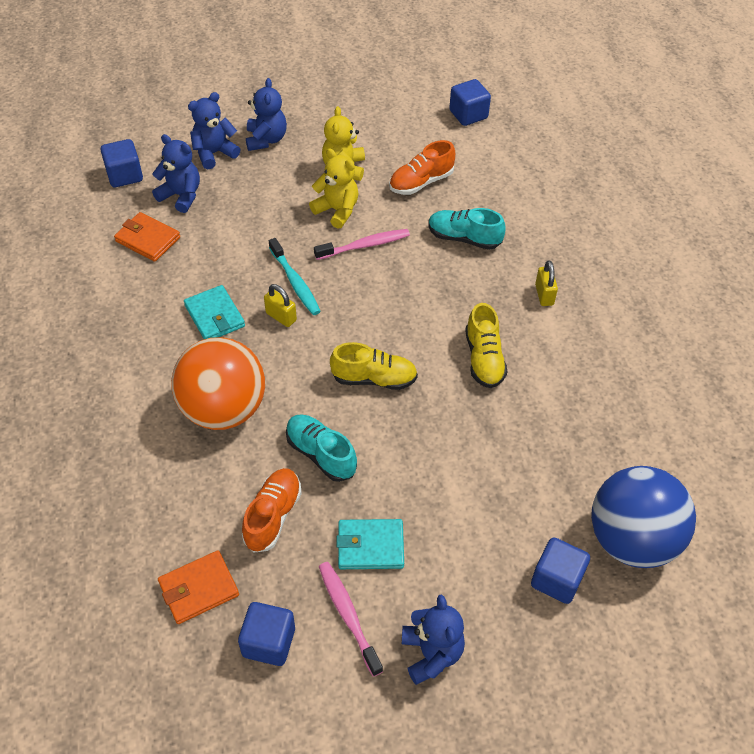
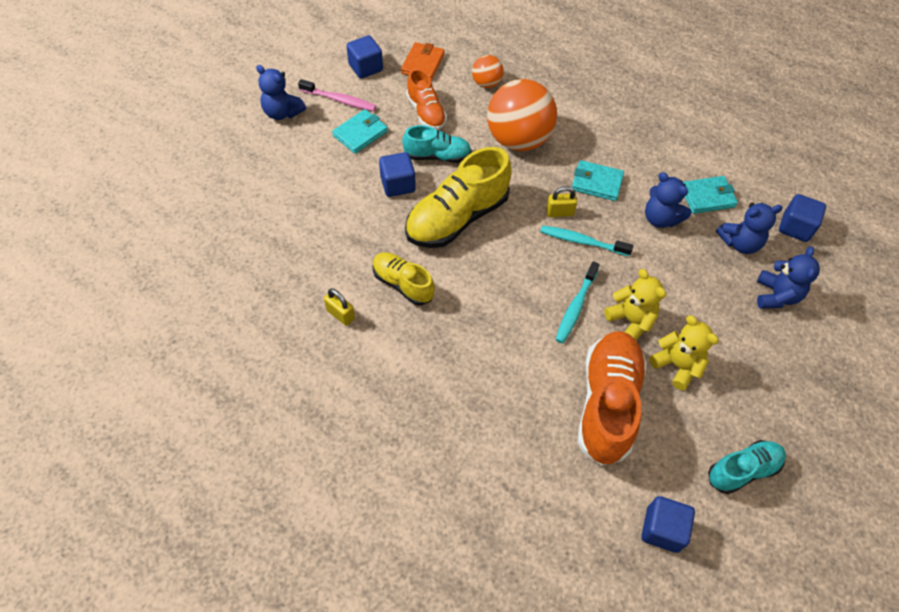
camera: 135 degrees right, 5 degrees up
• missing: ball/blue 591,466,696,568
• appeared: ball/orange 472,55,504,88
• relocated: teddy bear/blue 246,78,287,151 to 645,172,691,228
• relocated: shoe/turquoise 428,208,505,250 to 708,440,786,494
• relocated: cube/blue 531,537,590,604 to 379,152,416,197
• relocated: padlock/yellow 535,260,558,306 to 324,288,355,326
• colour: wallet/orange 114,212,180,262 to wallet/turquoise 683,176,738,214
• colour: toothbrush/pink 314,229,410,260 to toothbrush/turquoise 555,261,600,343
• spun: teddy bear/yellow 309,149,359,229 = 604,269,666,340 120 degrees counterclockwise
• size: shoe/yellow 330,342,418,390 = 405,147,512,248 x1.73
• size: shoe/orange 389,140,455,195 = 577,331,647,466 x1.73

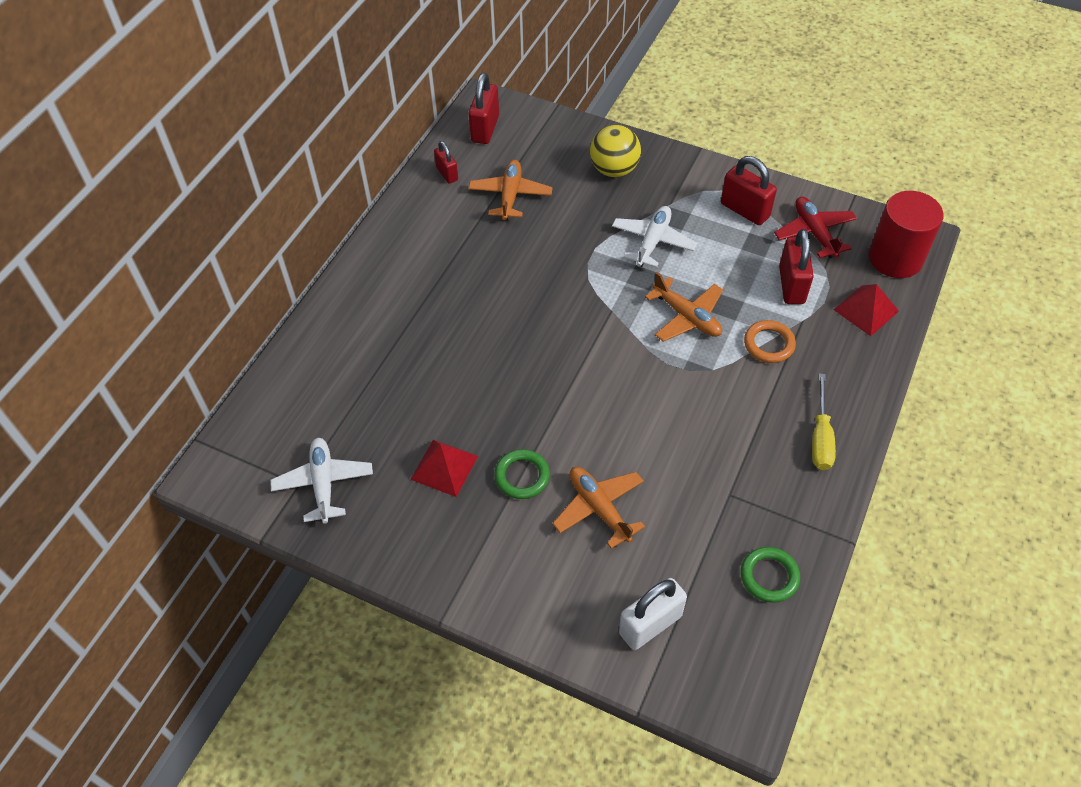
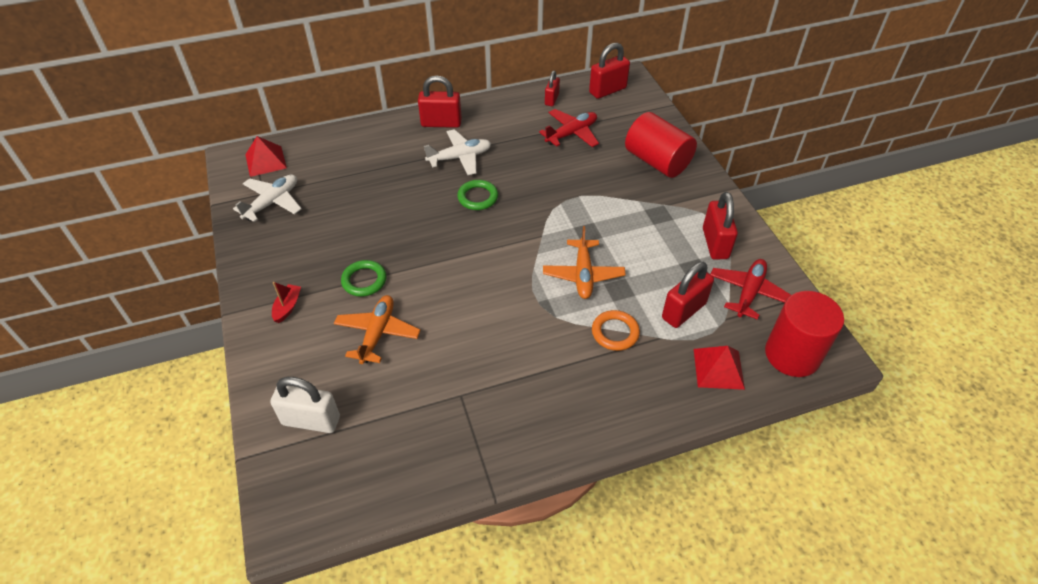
camera: 45 degrees right, 5 degrees down
• missing: screwdriver/yellow 812,373,836,470
• appeared: boat/red 272,282,301,323
• appeared: padlock/red 418,75,462,128
• relocated: pyramid/red 410,440,478,497 to 245,136,287,177
• relocated: plane/white 612,206,697,268 to 424,129,491,175
• relocated: ring/green 741,547,800,603 to 457,180,498,210
• exchanged: ball/yellow 590,125,641,177 to cylinder/red 625,112,697,178
• colour: plane/orange 468,160,553,221 to plane/red 539,109,599,147

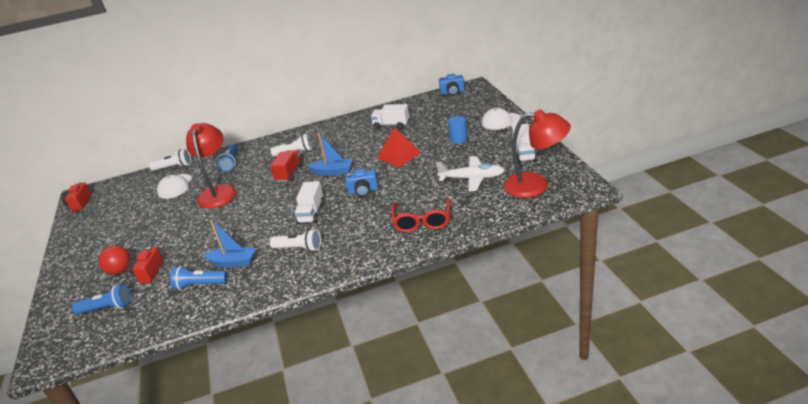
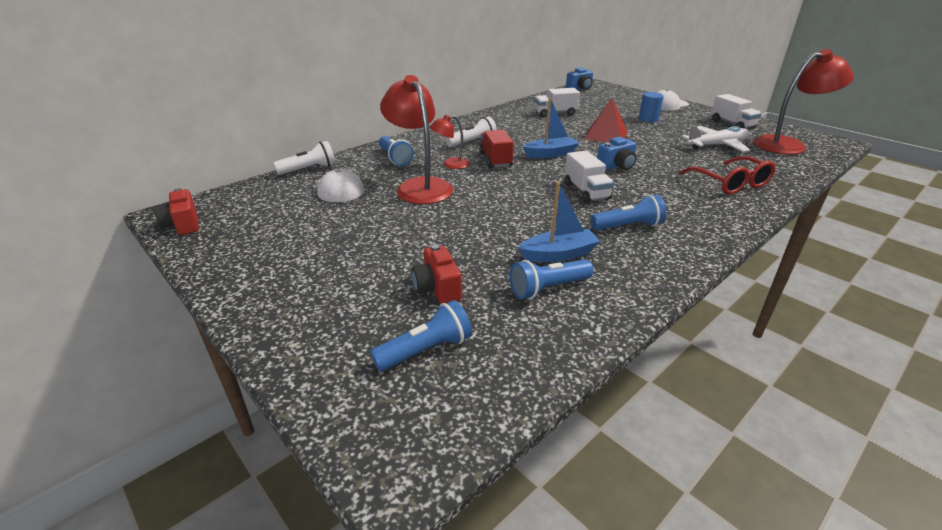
camera: 30 degrees left, 0 degrees up
• missing: ball/red 99,245,131,275
• appeared: lamp/red 430,115,470,169
• colour: flashlight/white 270,229,321,252 to flashlight/blue 591,194,666,230

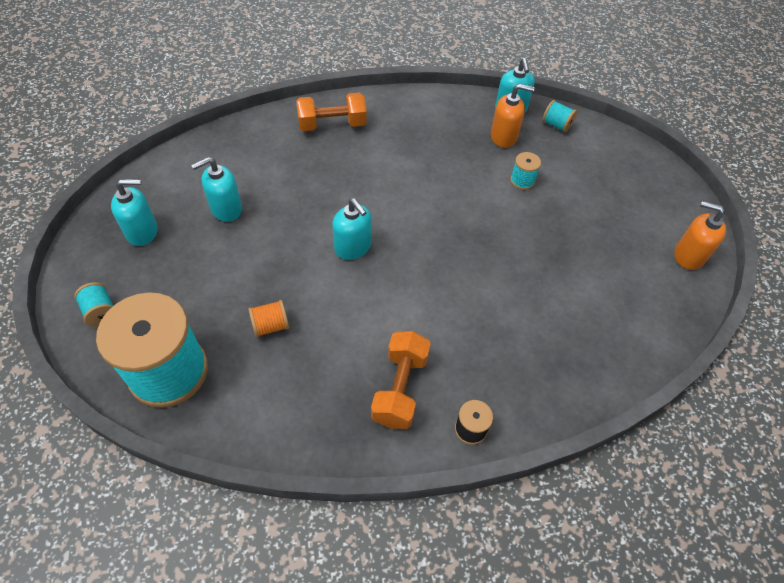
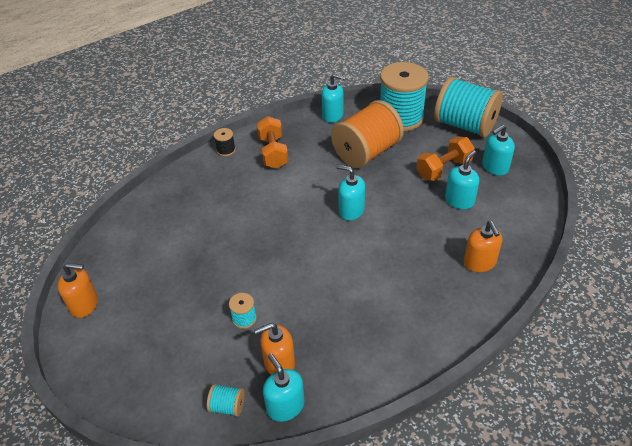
camera: 160 degrees right, 10 degrees down
• appeared: soap dispenser/turquoise 321,74,346,123
• appeared: soap dispenser/orange 464,221,502,272
• relocated: dumbbell/orange 296,93,367,131 to 416,137,475,181
• size: spool/turquoise 74,282,113,327 = 434,77,503,138 x2.49
• size: spool/orange 249,300,289,337 = 331,100,404,168 x2.49

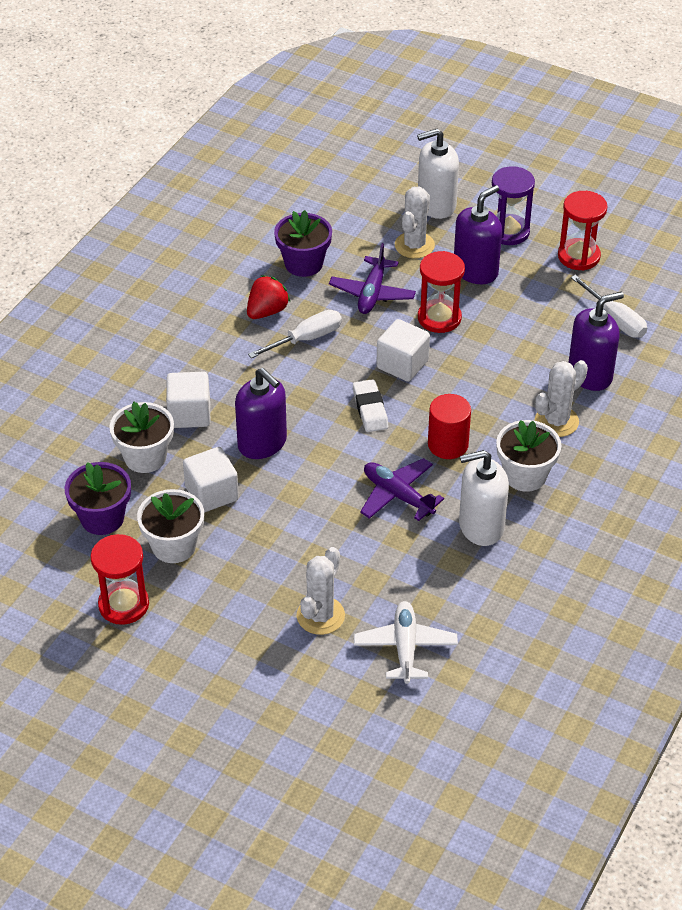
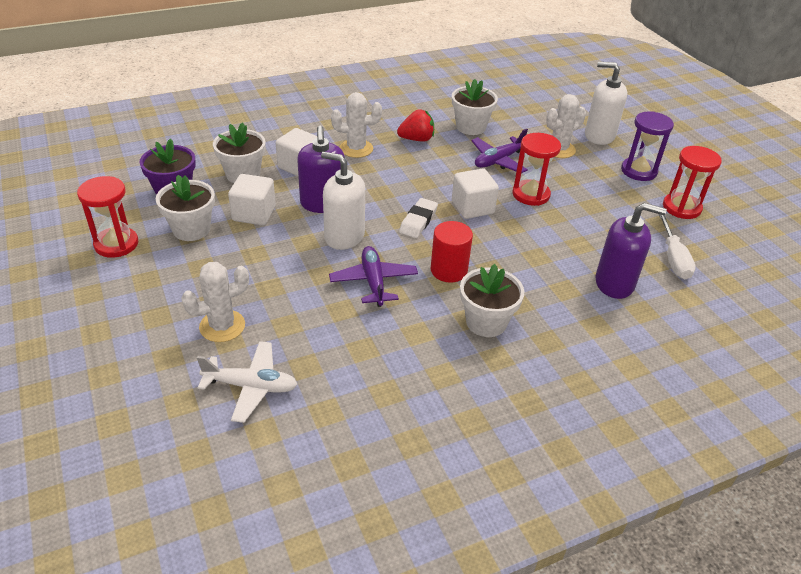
camera: 35 degrees right, 5 degrees down
• missing: screwdriver/white 248,310,342,358
• missing: soap dispenser/purple 454,185,502,284
• relocated: soap dispenser/white 459,450,509,546 to 321,152,365,250
• relocated: cactus/white 535,360,588,437 to 331,92,382,158
• colour: flower pot/purple 274,210,332,277 to flower pot/white 452,79,498,135
• spun: plane/white 354,601,458,684 = 197,341,298,423 60 degrees clockwise

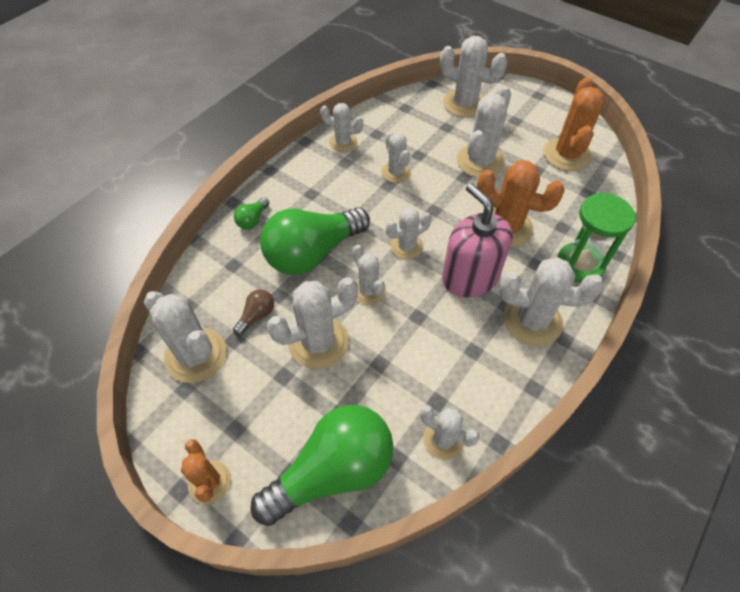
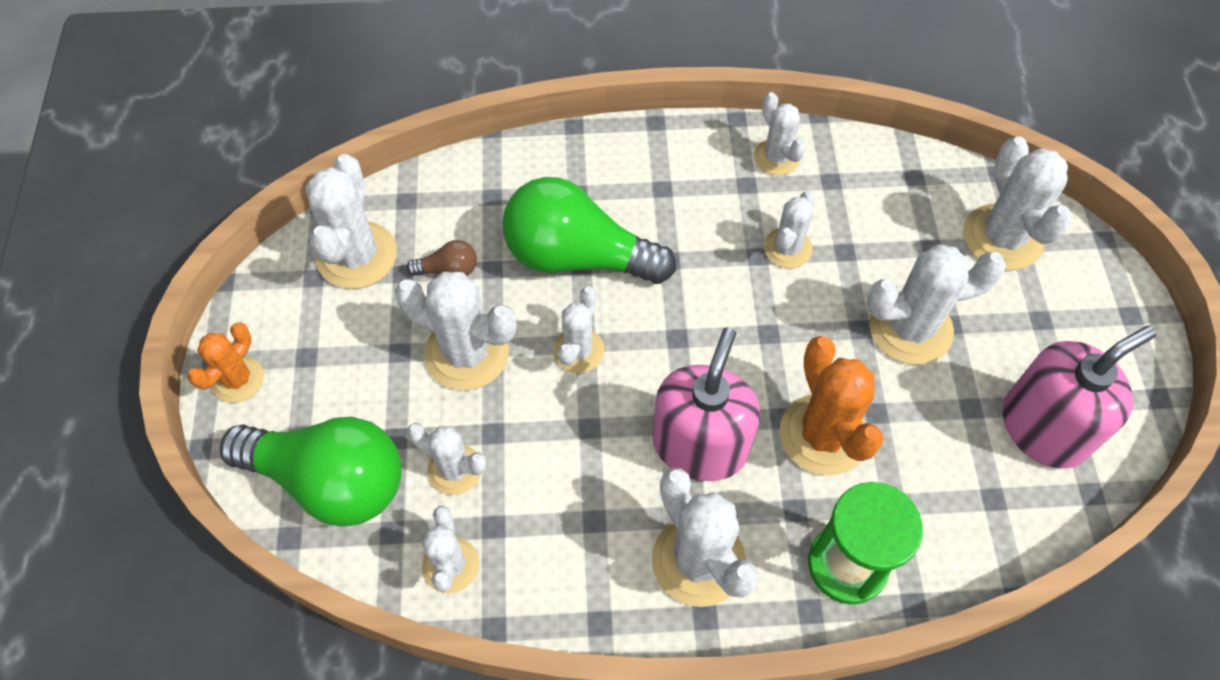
camera: 50 degrees right, 5 degrees up
• missing: light bulb/green 234,197,269,229
• relocated: cactus/white 386,208,432,259 to 407,423,487,495
• exchanged: cactus/orange 544,77,605,171 to soap dispenser/pink 1003,326,1156,469

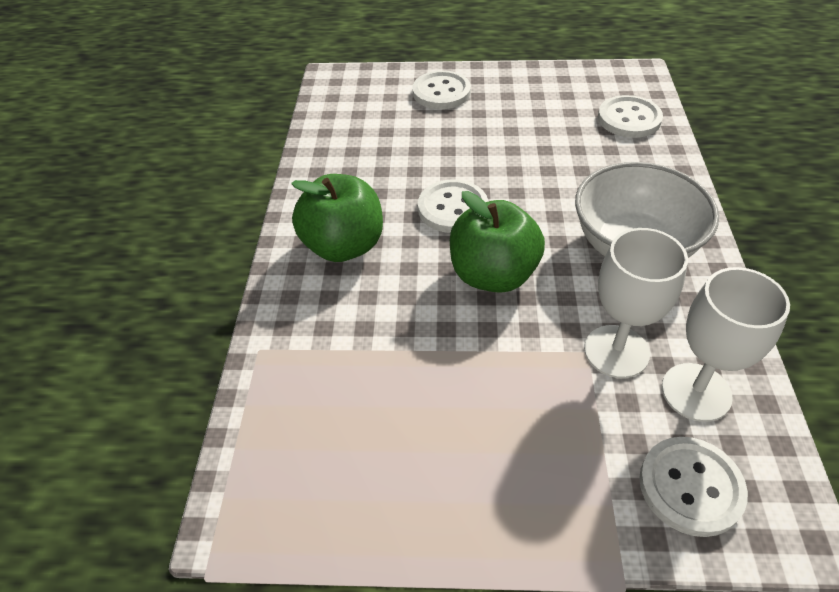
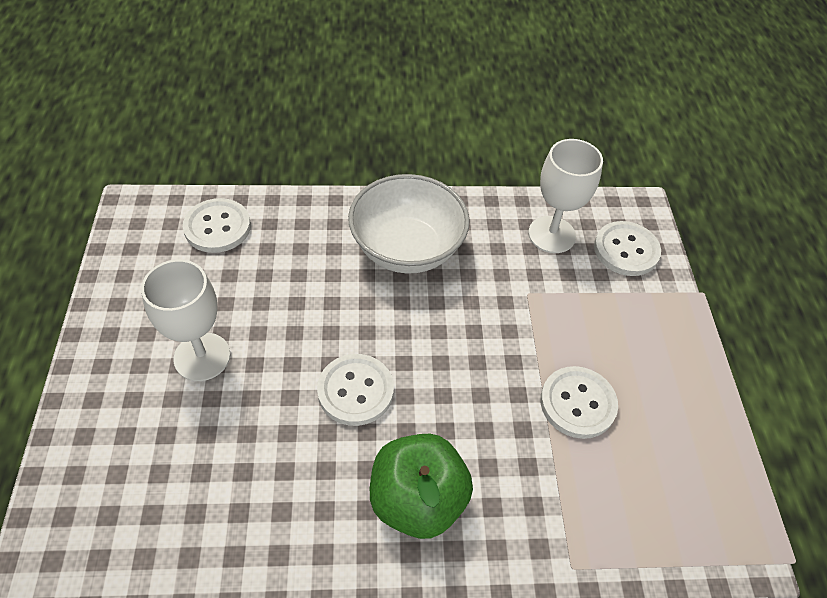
camera: 100 degrees left, 5 degrees up
• missing: apple/green 450,191,545,293
• relocated: button/white 412,71,471,109 to 540,366,618,439
• relocated: goblet/white 584,228,688,378 to 141,259,230,381

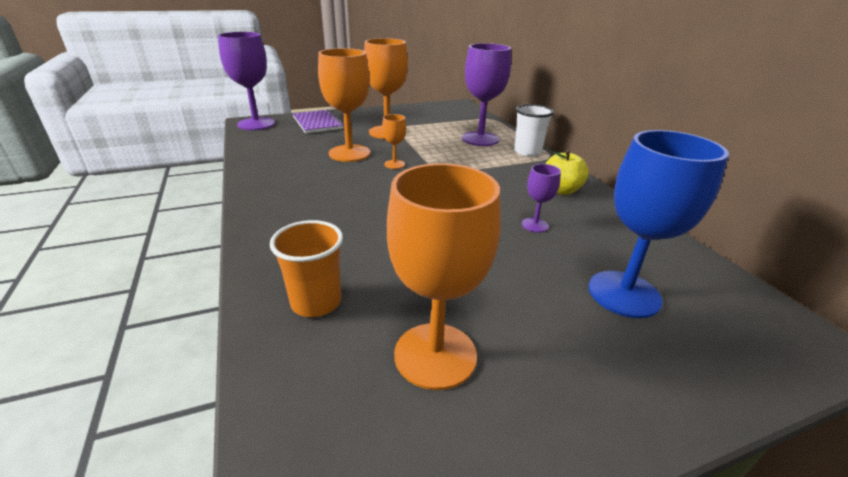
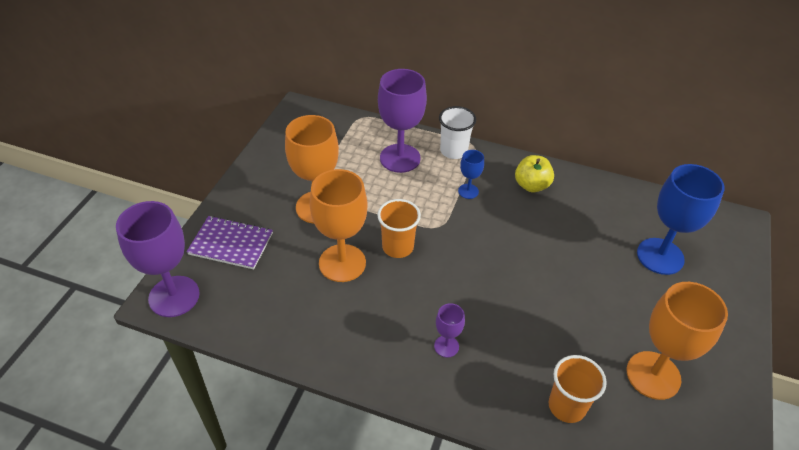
camera: 50 degrees left, 15 degrees up
• appeared: goblet/blue 458,150,484,199
• relocated: goblet/purple 522,164,561,233 to 434,303,465,357
• exchanged: goblet/orange 382,114,406,169 to cup/orange 377,199,421,258

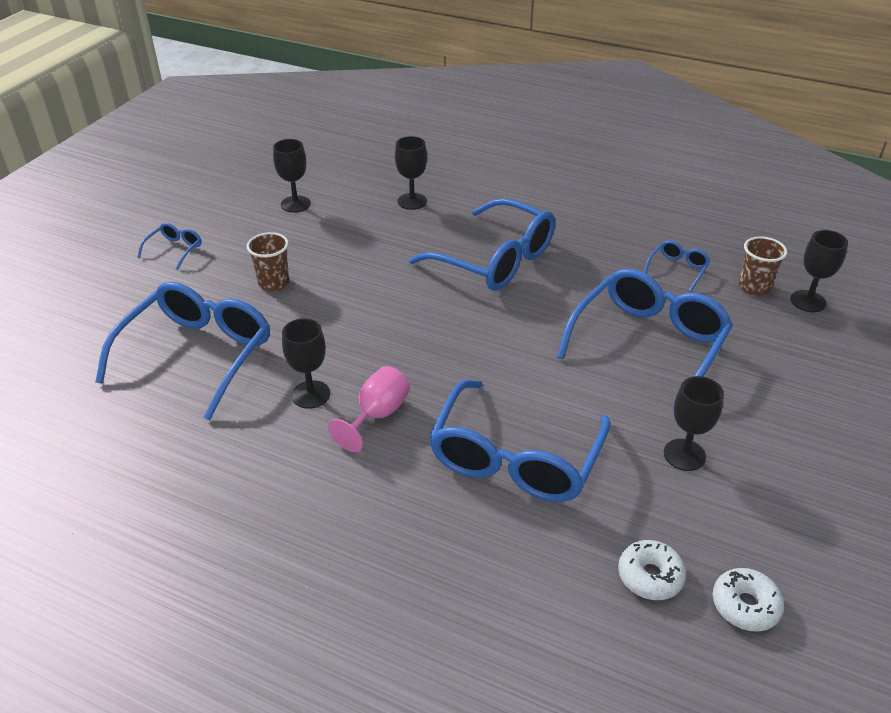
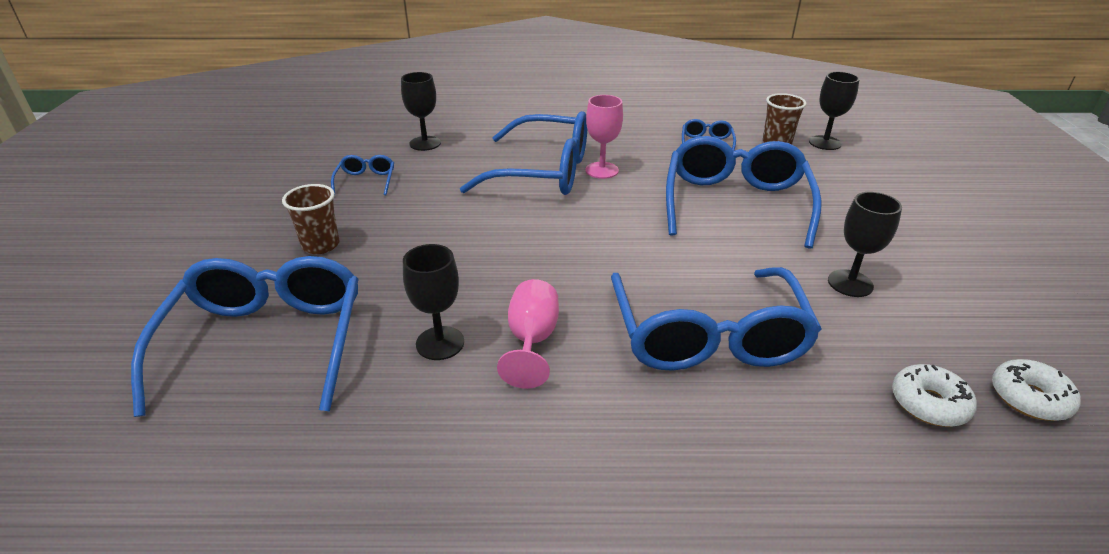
camera: 25 degrees left, 5 degrees down
• missing: goblet/black 273,139,311,213
• appeared: goblet/pink 585,95,623,179
• relocated: glasses/blue 137,223,202,270 to 331,155,394,196

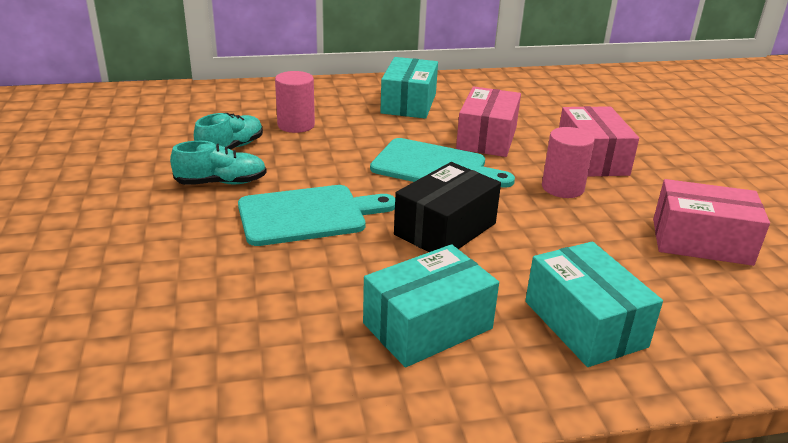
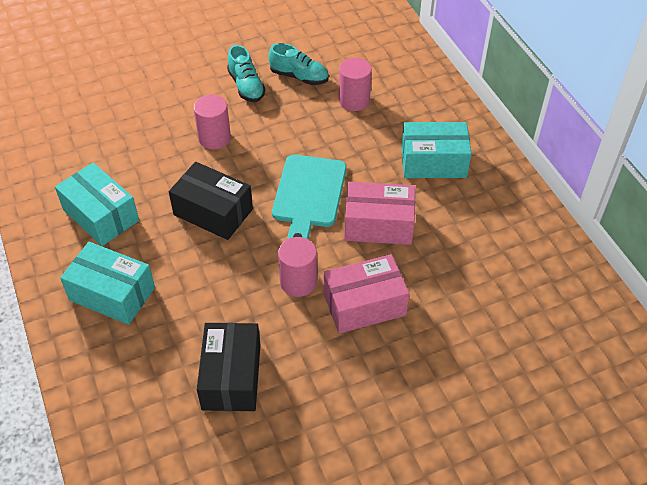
camera: 80 degrees right, 20 degrees up
• exchanged: cutting board/turquoise 238,185,395,246 to cylinder/pink 193,94,231,149
• colour: box/pink 653,179,770,266 to box/black 197,323,261,411
• spun: box/turquoise 525,241,663,367 = 60,242,155,325 60 degrees clockwise

